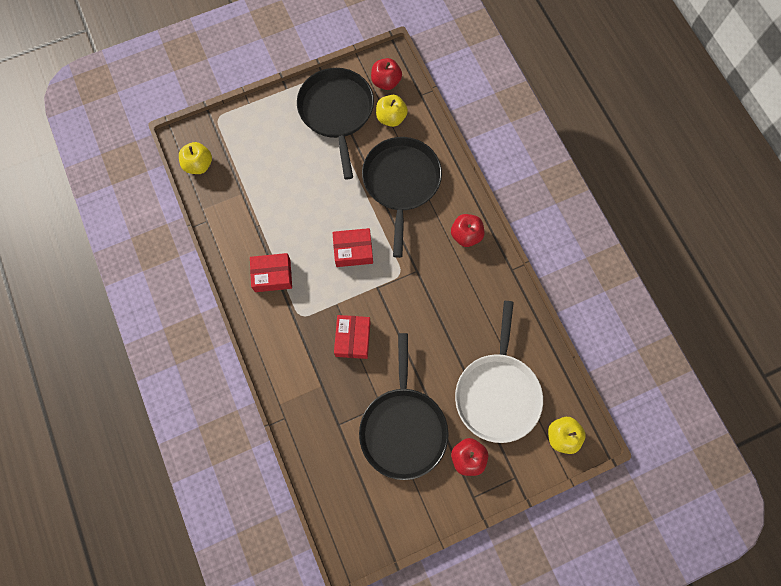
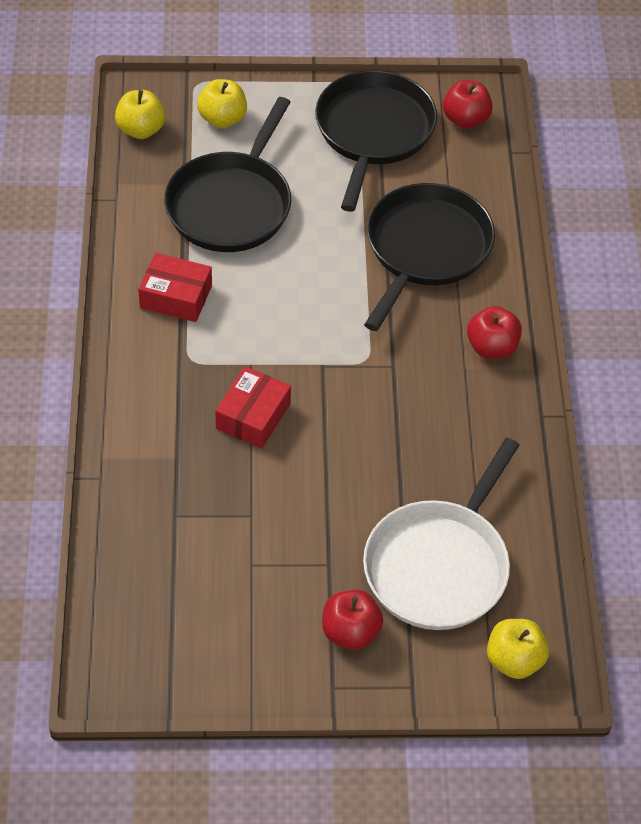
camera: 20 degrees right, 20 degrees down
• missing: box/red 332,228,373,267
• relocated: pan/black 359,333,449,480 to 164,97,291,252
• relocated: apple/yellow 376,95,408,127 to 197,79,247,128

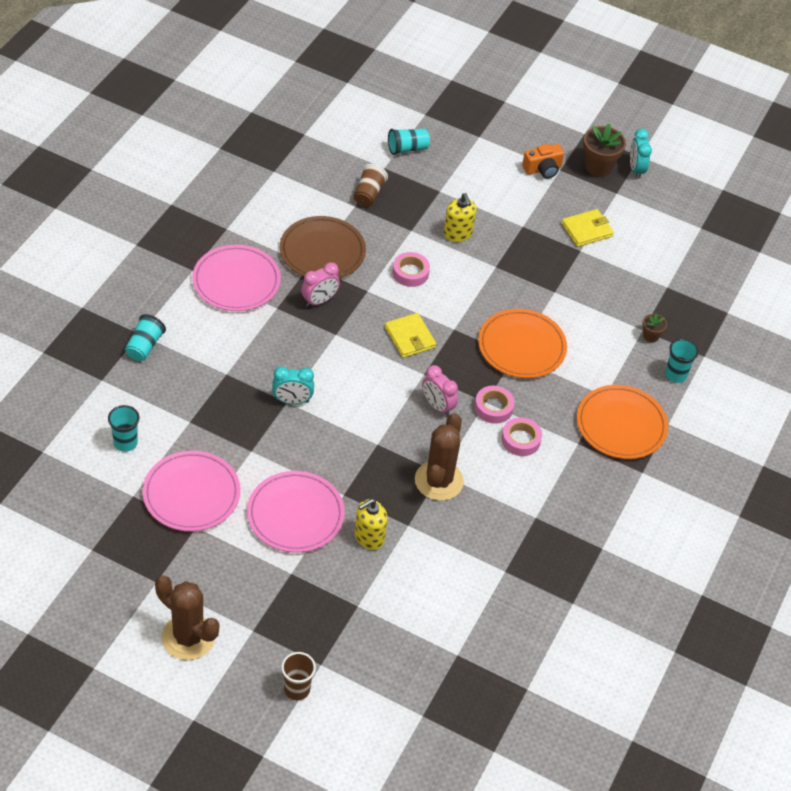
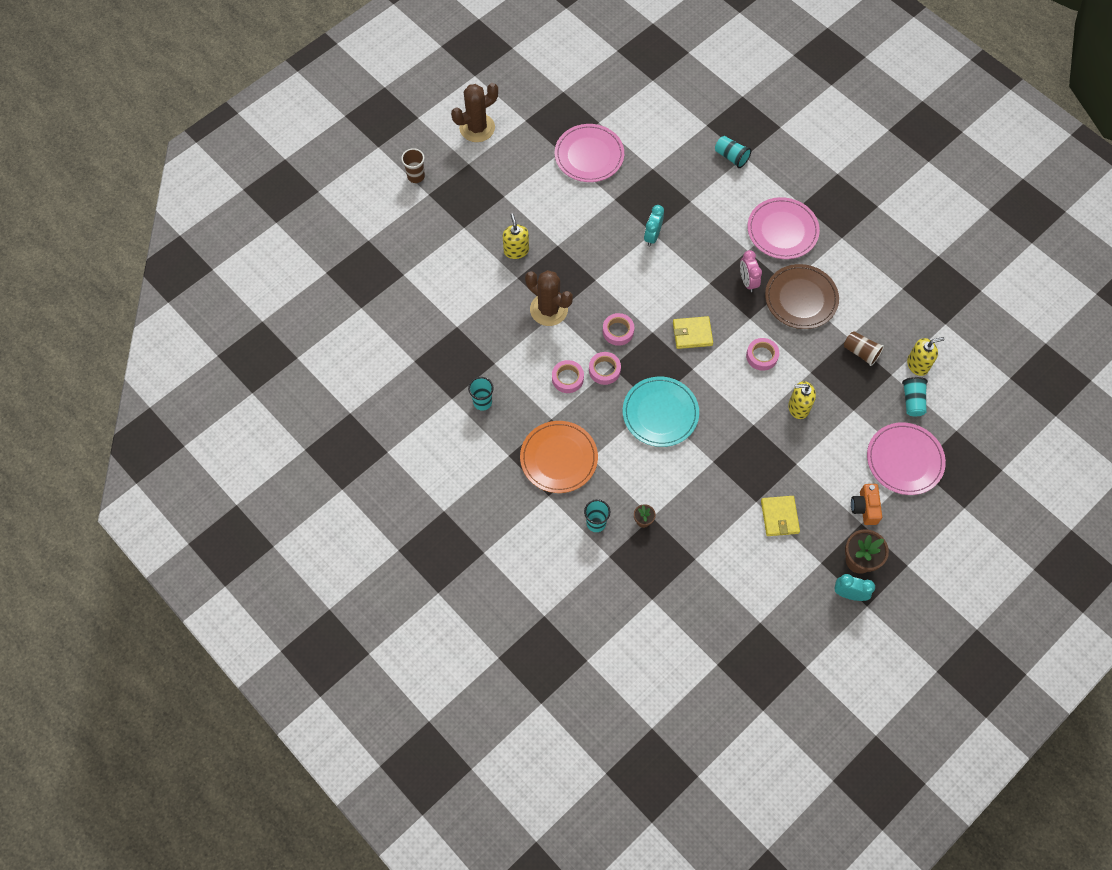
camera: 115 degrees right, 15 degrees up
• appeared: soap dispenser/yellow 907,337,944,376
• relocated: cup/turquoise 108,405,140,452 to 468,377,493,411
• relocated: plate/pink 247,471,345,553 to 867,422,946,495
• exchanged: clock/pink 422,365,458,416 to tape/pink 603,313,634,346
• colour: plate/orange 478,309,567,378 to plate/turquoise 623,377,699,447

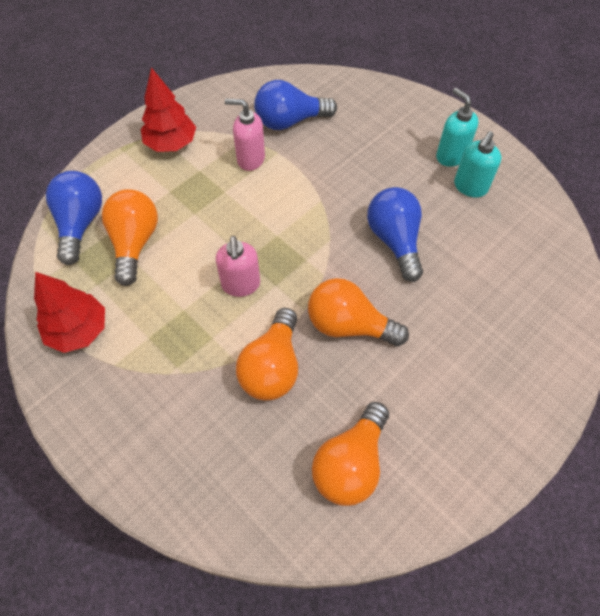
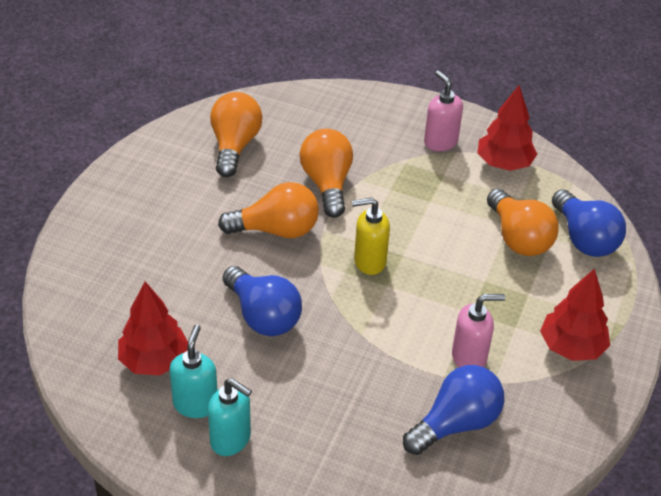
camera: 155 degrees right, 15 degrees down
• appeared: tree/red 118,281,188,376
• appeared: soap dispenser/yellow 352,198,390,275
• relocated: soap dispenser/pink 215,236,260,297 to 424,70,463,151

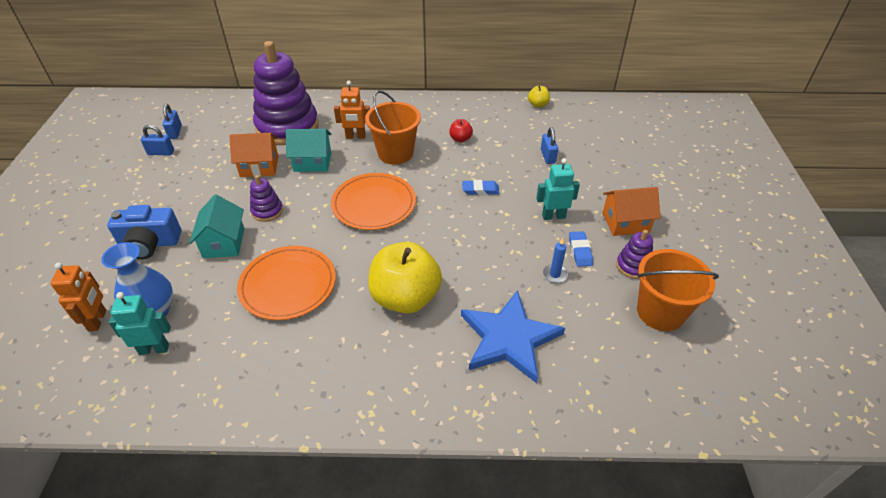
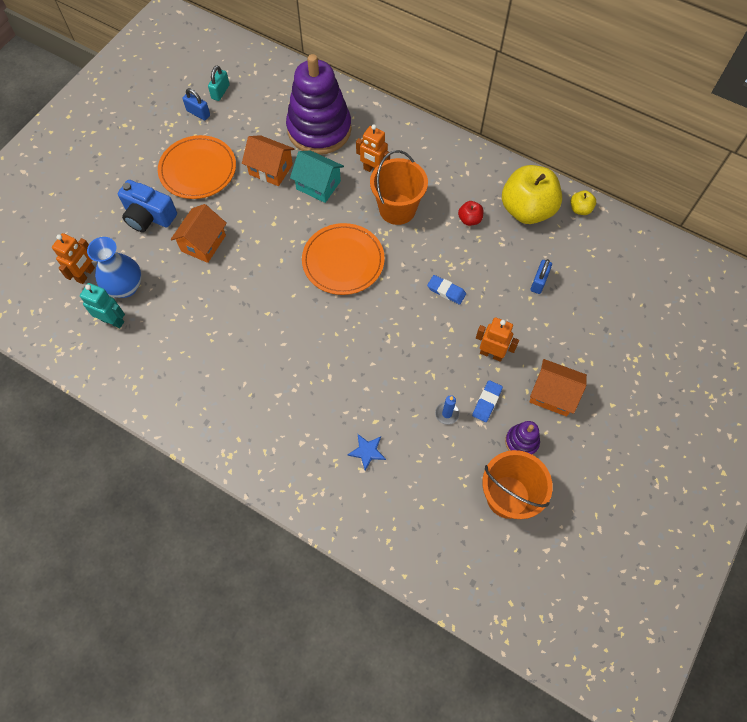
camera: 30 degrees right, 20 degrees up
• missing: stacking toy/purple 250,175,283,222
• relocated: plate/orange 237,246,336,320 to 158,135,236,199
• relocated: apple/yellow 368,242,442,314 to 502,165,562,224
• colour: padlock/blue 163,104,182,139 to padlock/turquoise 208,65,230,101
• colour: house/turquoise 189,195,244,258 to house/orange 171,204,227,263
• colour: robot/turquoise 536,158,580,220 to robot/orange 476,317,519,362
• size: star/blue 461,290,565,383 = 347,434,386,470 x0.41

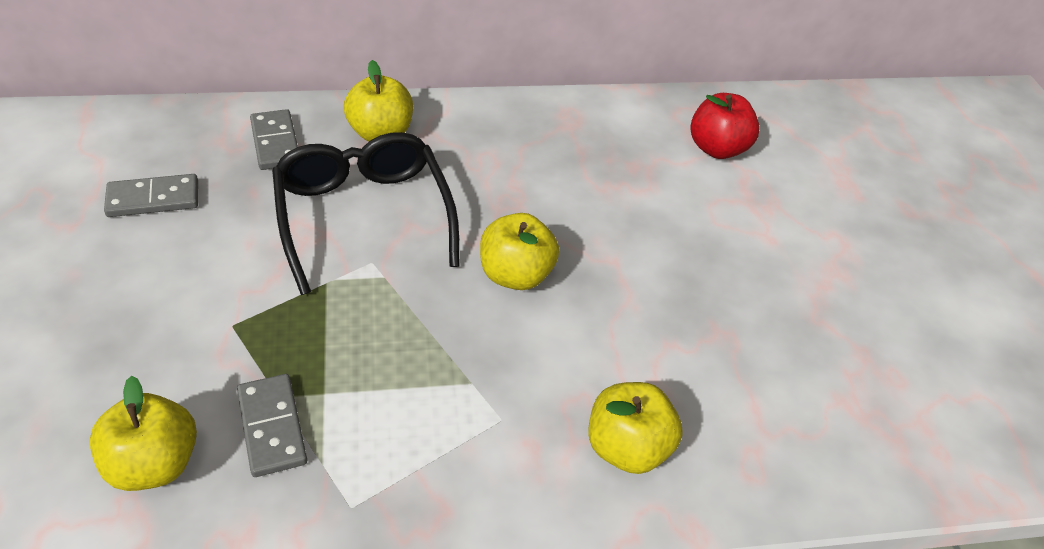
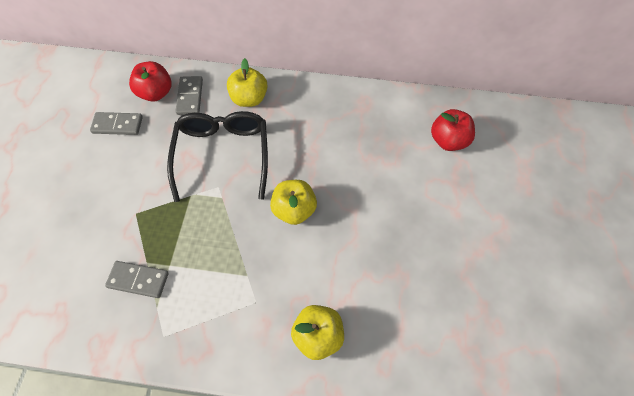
camera: 20 degrees right, 15 degrees up
• missing: apple/yellow 89,376,197,491
• appeared: apple/red 129,61,172,102
• spun: domino/grey 237,374,307,477 = 105,261,169,298 75 degrees counterclockwise

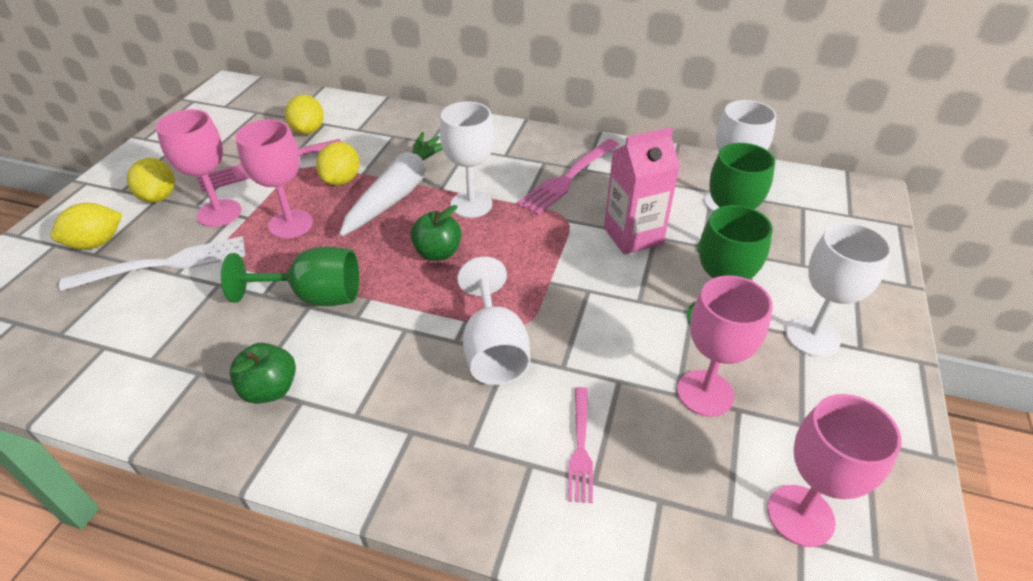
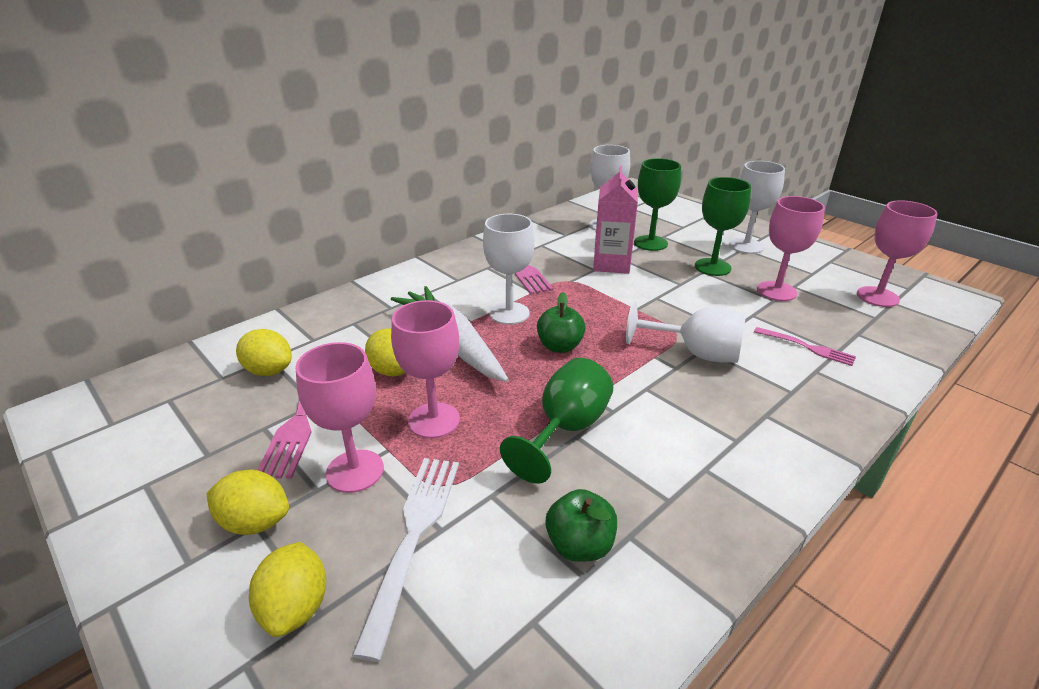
camera: 60 degrees left, 10 degrees down
• relocated: apple/green 229,343,296,404 to 546,489,617,562

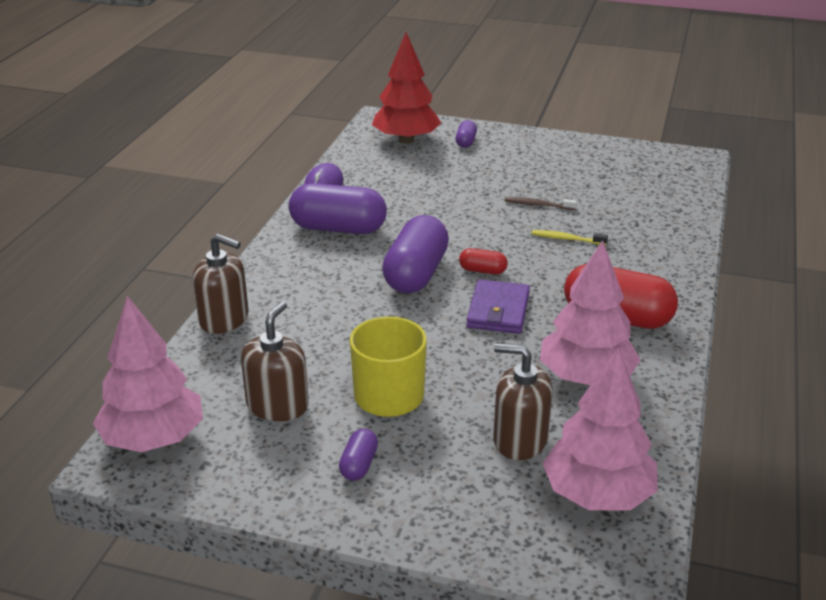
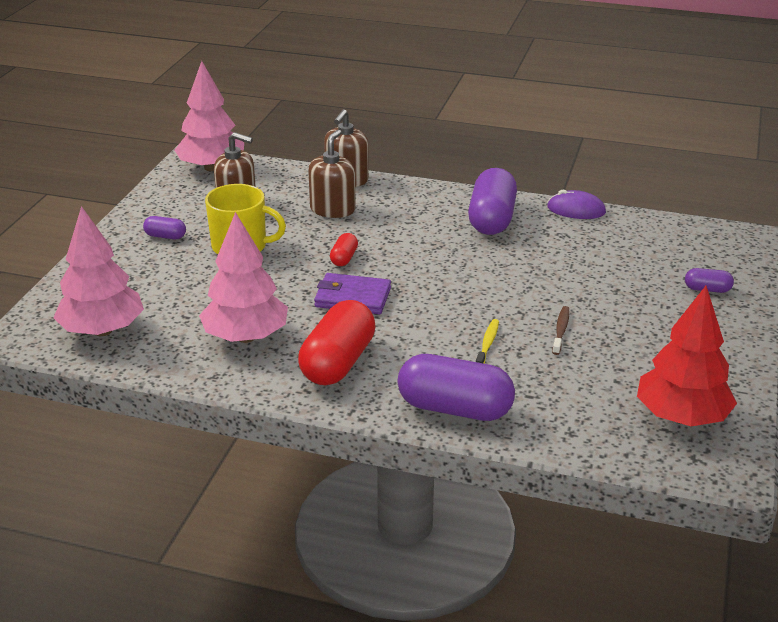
camera: 90 degrees right, 0 degrees up
• relocated: tree/red 372,32,441,144 to 637,286,737,426
• relocated: capsule/purple 382,215,449,293 to 398,354,515,421
• relocated: capsule/red 459,248,508,275 to 330,233,358,266
• relocated: soap dispenser/brown 493,343,553,460 to 308,130,356,218

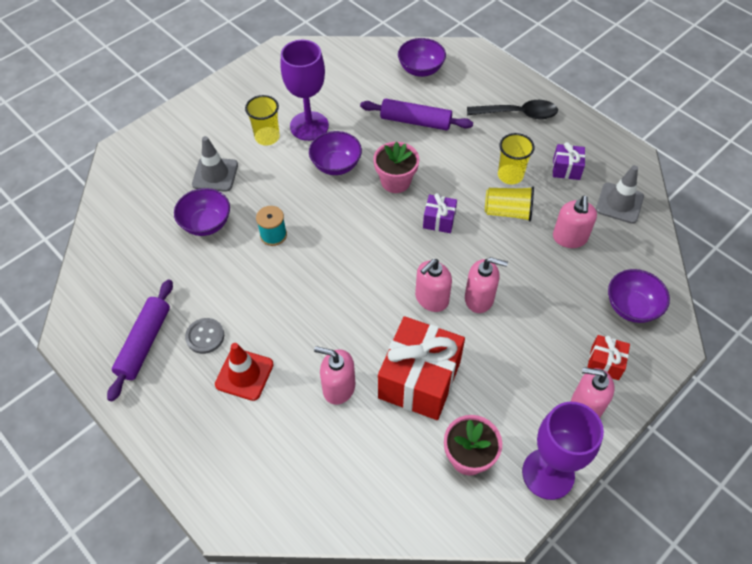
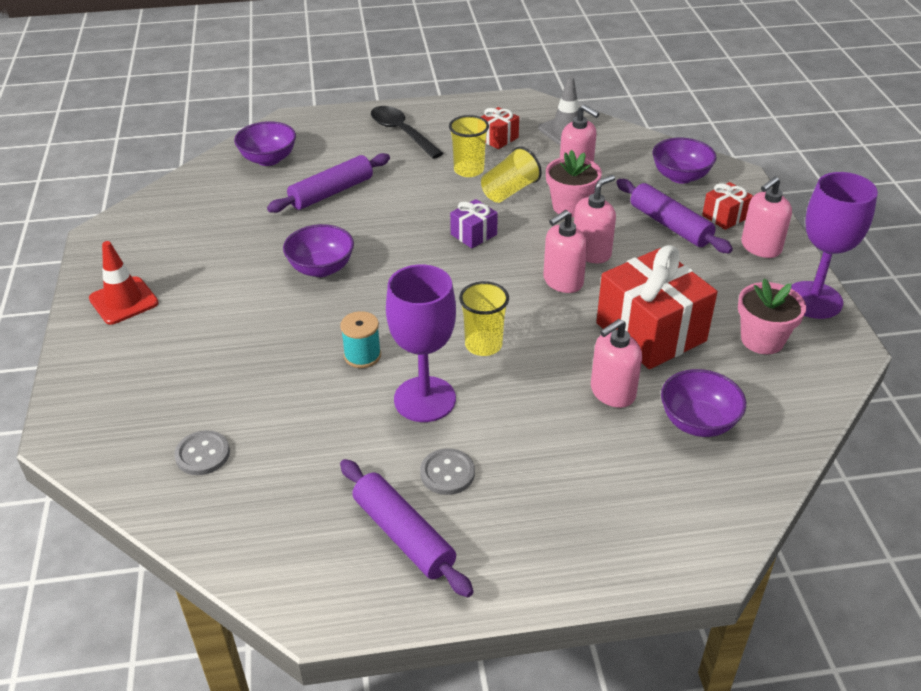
camera: 55 degrees left, 15 degrees down
• missing: traffic cone/grey 192,136,238,192
• appeared: button/grey 174,430,230,475
• appeared: rolling pin/purple 616,179,733,253
• relocated: bowl/purple 174,188,230,236 to 661,369,746,437
• relocated: traffic cone/red 215,343,274,401 to 89,241,159,325
• relocated: cup/yellow 245,95,280,146 to 459,281,509,356
• relocated: goblet/purple 280,40,329,141 to 386,264,456,422
• relocated: flower pot/pink 373,142,419,193 to 546,150,602,217
• colour: gift/purple 553,142,585,180 to gift/red 481,107,519,149
• spun: soap dispenser/pink 415,259,452,312 = 543,210,587,293 60 degrees clockwise
• spun: spoon/black 467,100,558,119 = 371,106,443,159 75 degrees counterclockwise

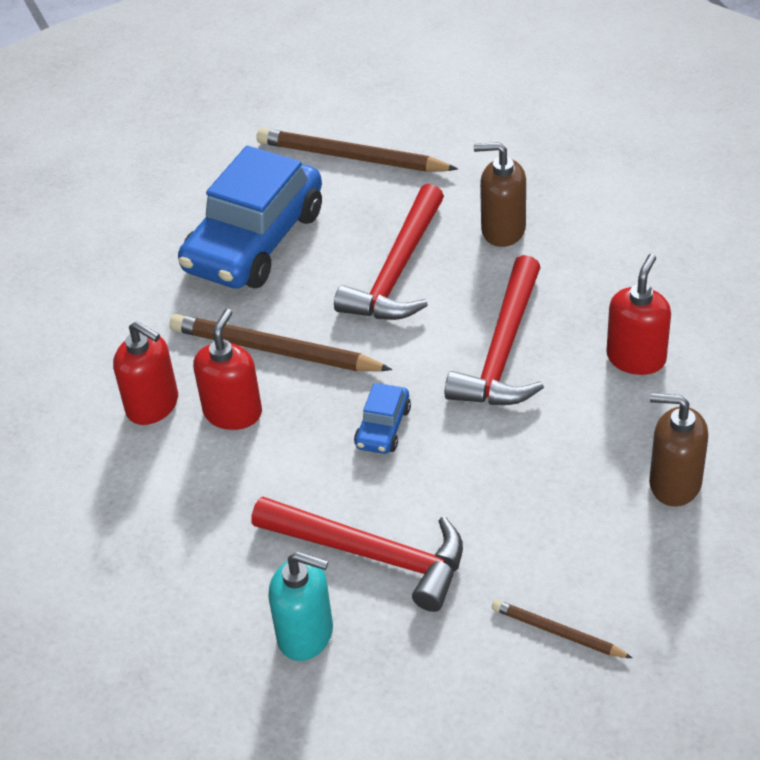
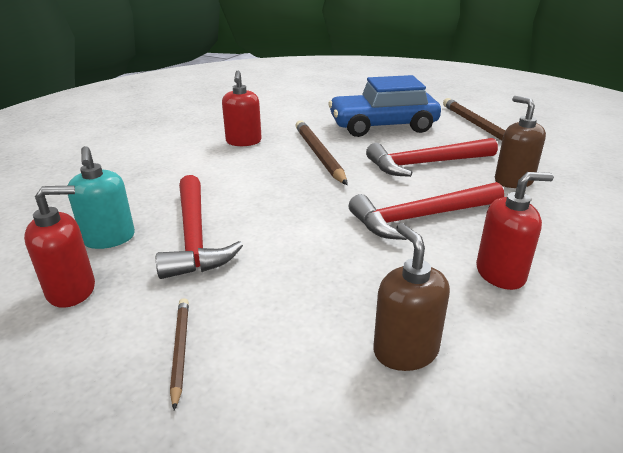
camera: 50 degrees right, 15 degrees down
• missing: car/blue 354,383,411,454
• relocated: soap dispenser/red 193,309,262,430 to 24,185,95,308

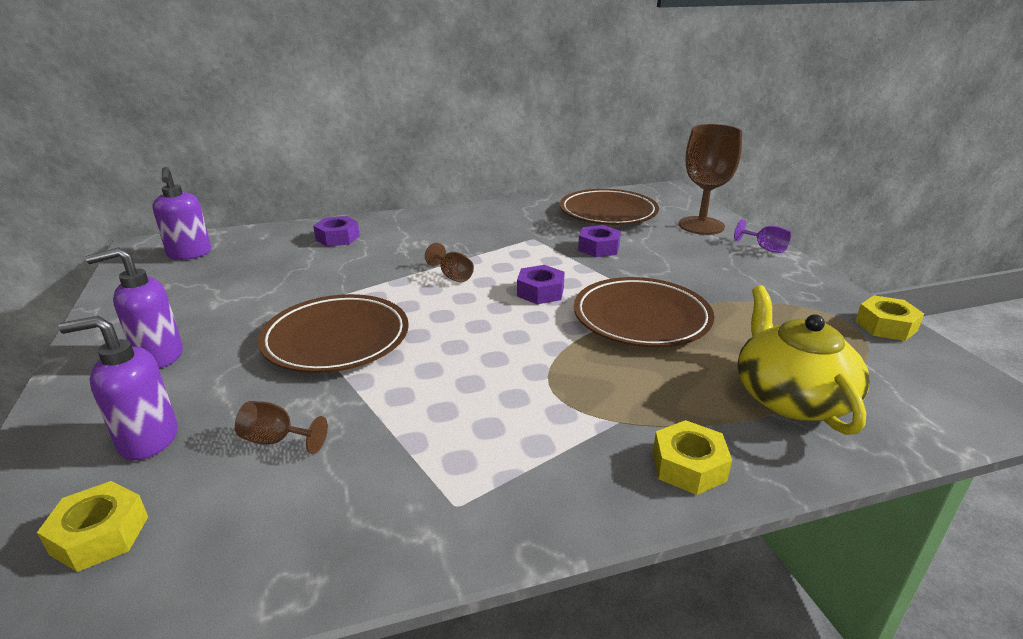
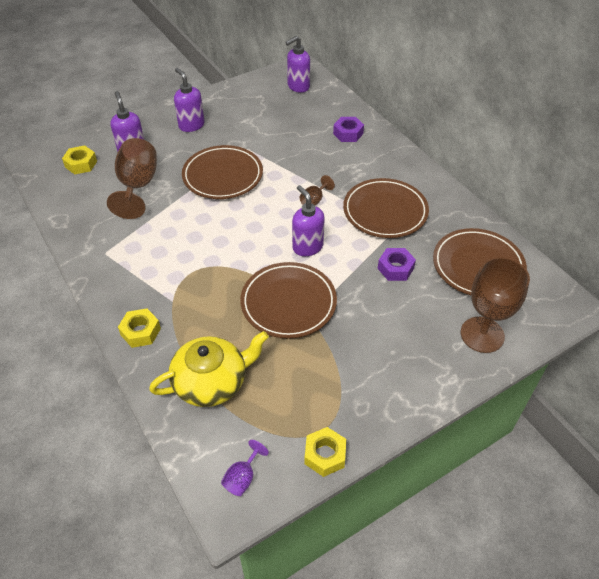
camera: 75 degrees right, 20 degrees up
• appeared: plate/brown 343,178,429,238
• relocated: goblet/purple 734,219,791,253 to 221,440,269,496
• exchanged: nut/purple 517,265,565,304 to soap dispenser/purple 292,185,325,256
• size: goblet/brown 235,401,328,454 = 107,138,157,219 x2.14

